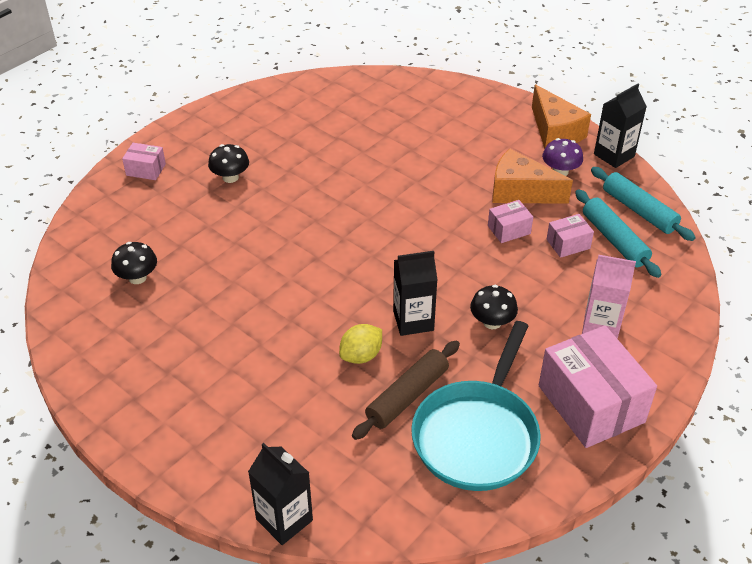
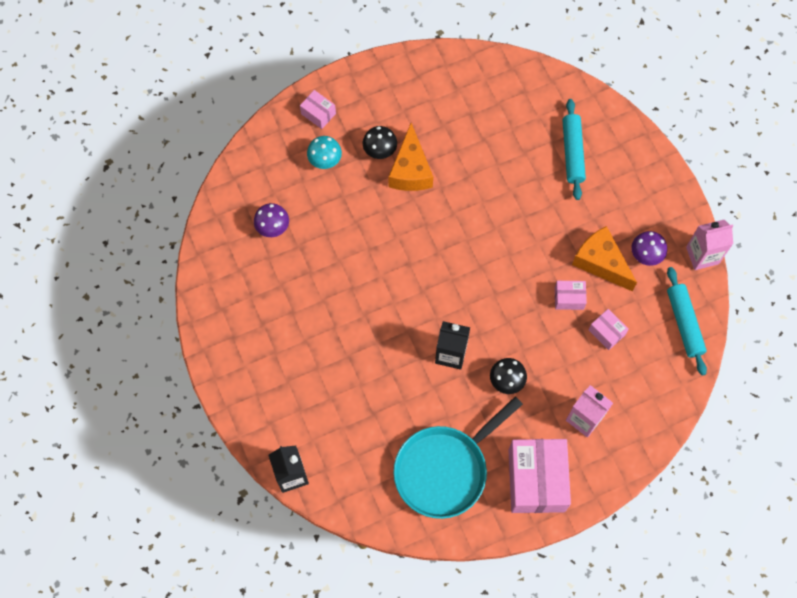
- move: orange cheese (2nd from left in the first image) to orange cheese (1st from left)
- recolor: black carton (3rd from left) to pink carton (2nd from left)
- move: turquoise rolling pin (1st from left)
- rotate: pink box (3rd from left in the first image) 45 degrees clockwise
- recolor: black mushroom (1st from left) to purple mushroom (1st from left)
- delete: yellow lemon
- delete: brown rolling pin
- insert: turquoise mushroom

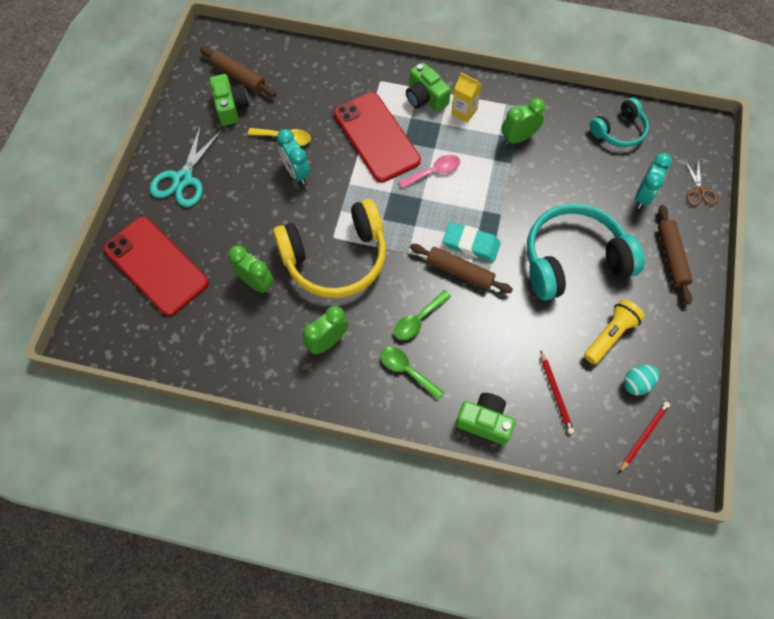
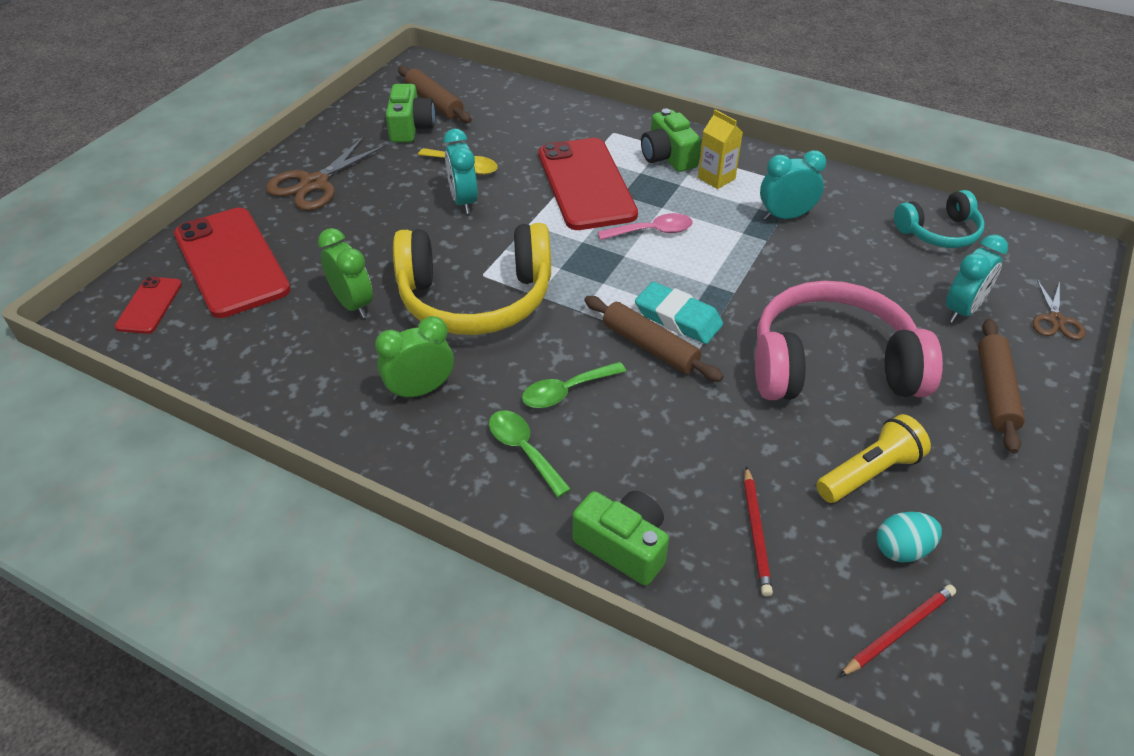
- recolor: green clock (3rd from left) to turquoise clock (2nd from left)
- recolor: turquoise scissors to brown scissors (1st from left)
- recolor: turquoise headphones (1st from left) to pink headphones
- insert: red phone (1st from left)

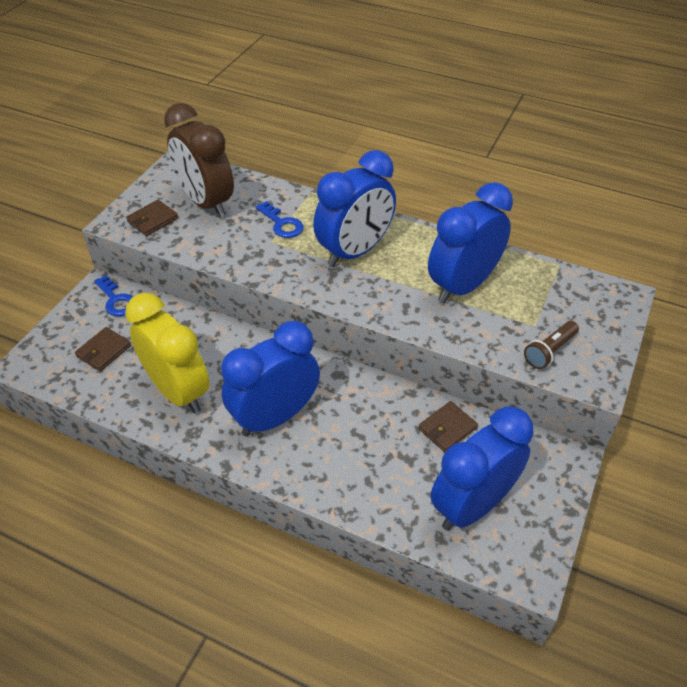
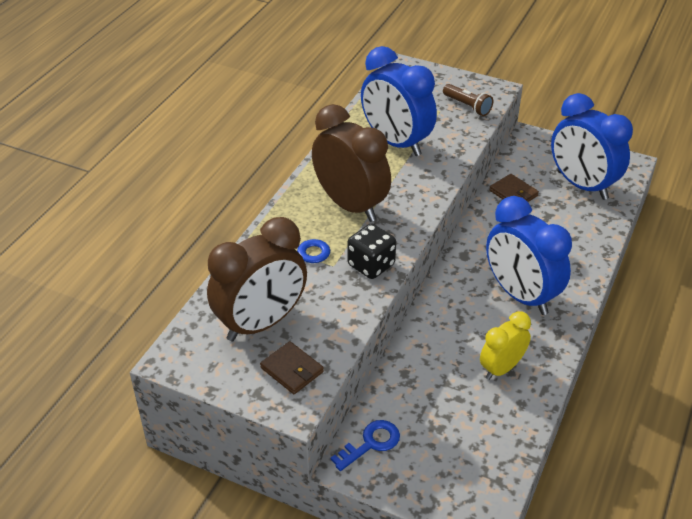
- recolor: blue clock (2nd from left) to brown clock (2nd from left)
- resize: yellow clock x0.58
- delete: brown wallet (1st from left)
- insert: black dice

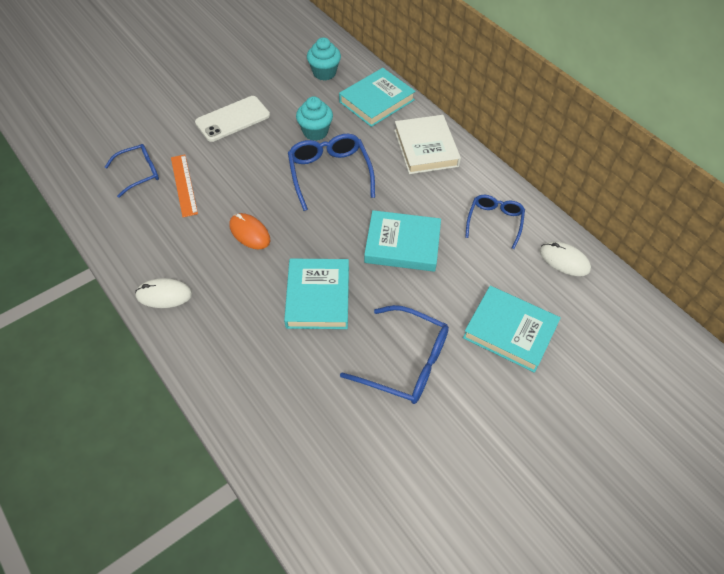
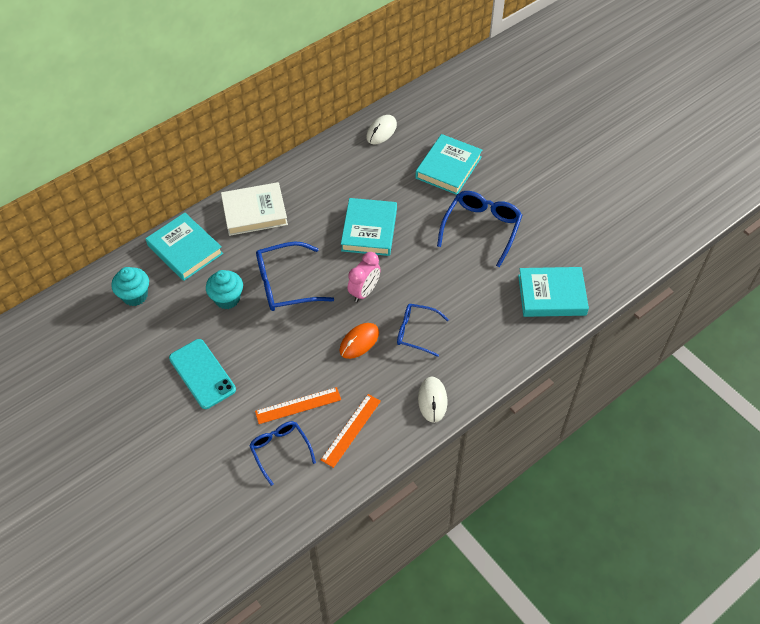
- recolor: white phone to turquoise phone
- move: blue glasses (4th from left in the first image) to blue glasses (3rd from left)
- move: turquoise book (1st from left in the first image) to turquoise book (4th from left)
- insert: pink clock
- insert: orange ruler (2nd from left)

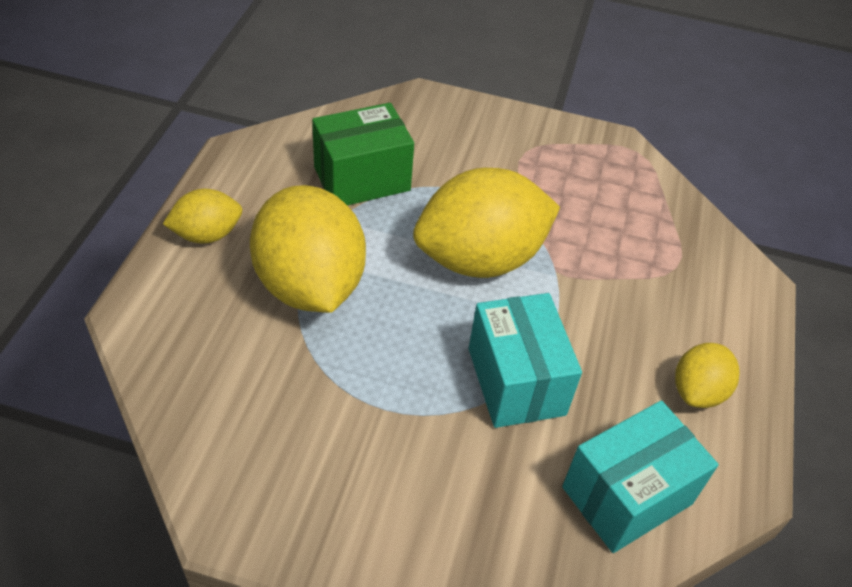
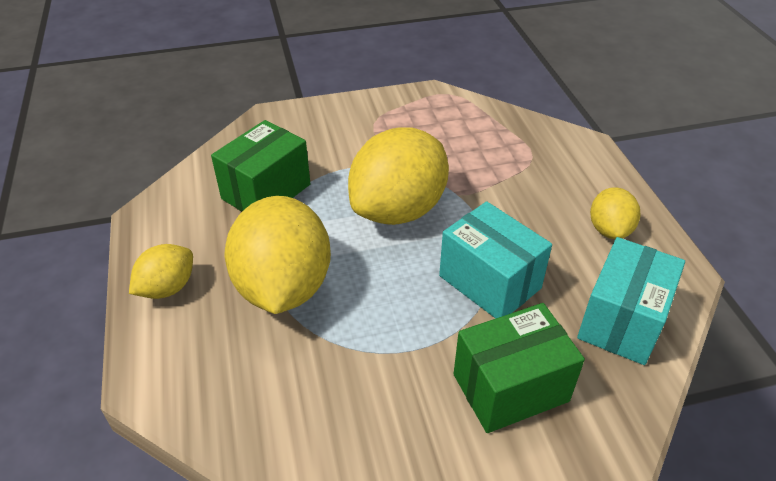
- rotate: yellow lemon (2nd from left) 45 degrees clockwise
- insert: green box (2nd from left)

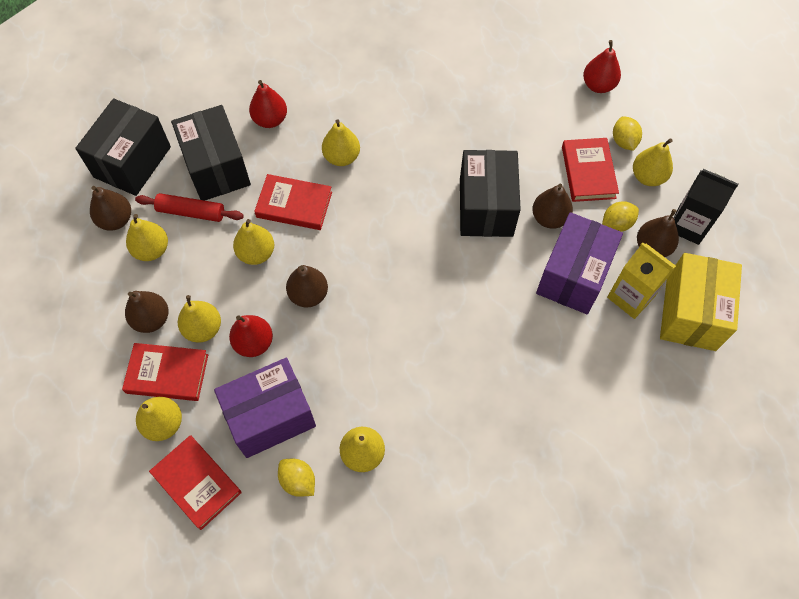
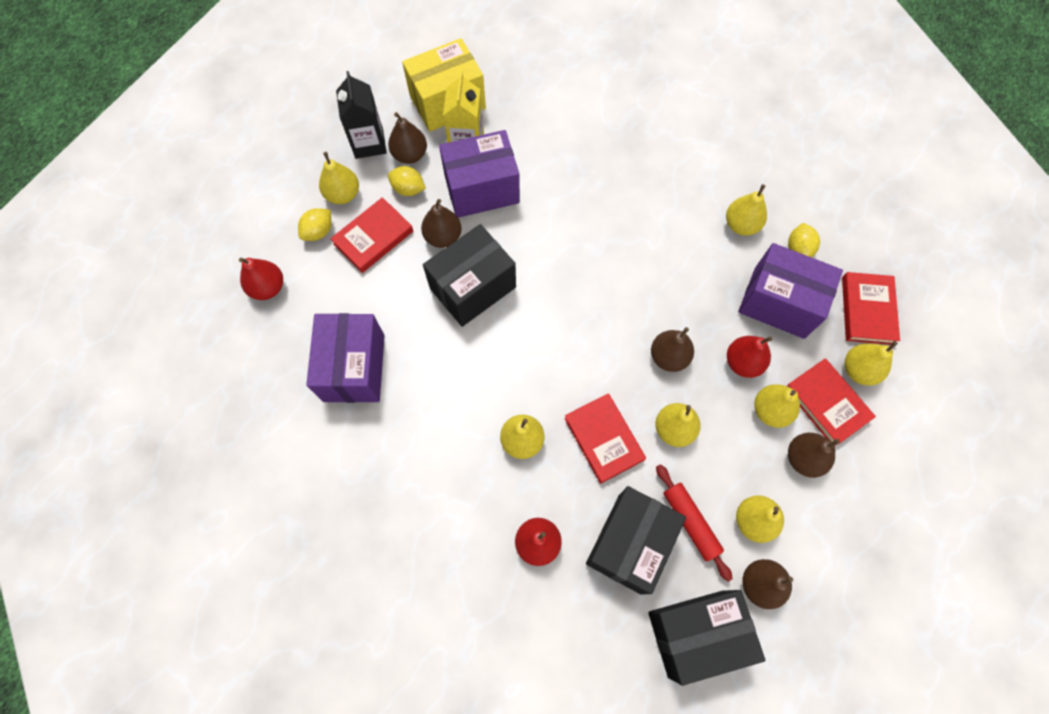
- insert: purple box (1st from left)

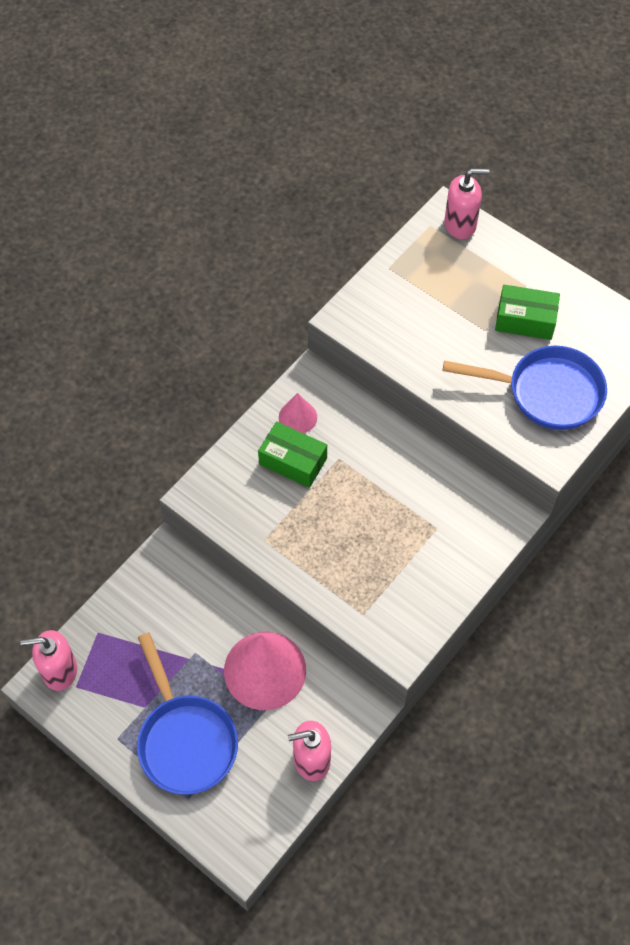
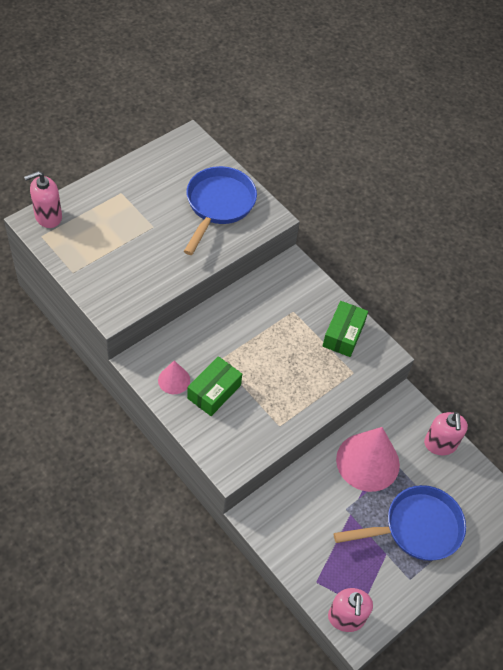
- rotate: pink soap dispenser (3rd from left in the first image) 120 degrees counterclockwise
- move: green box (2nd from left)

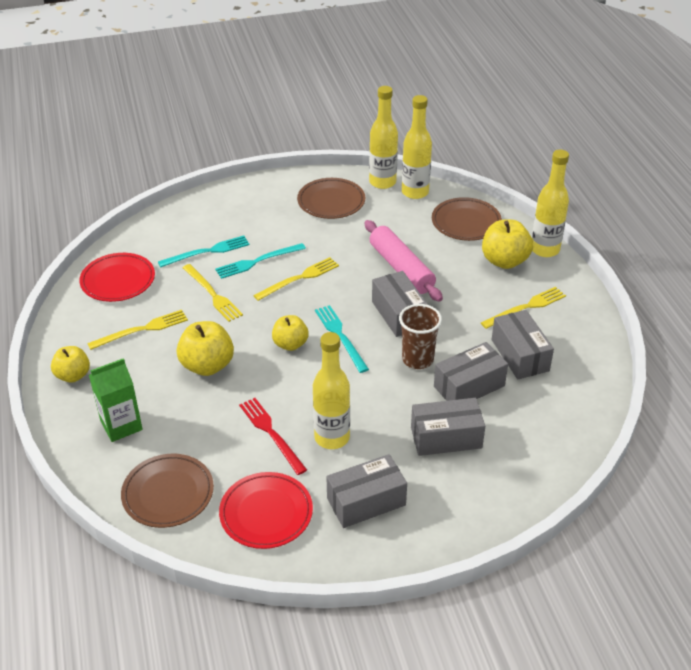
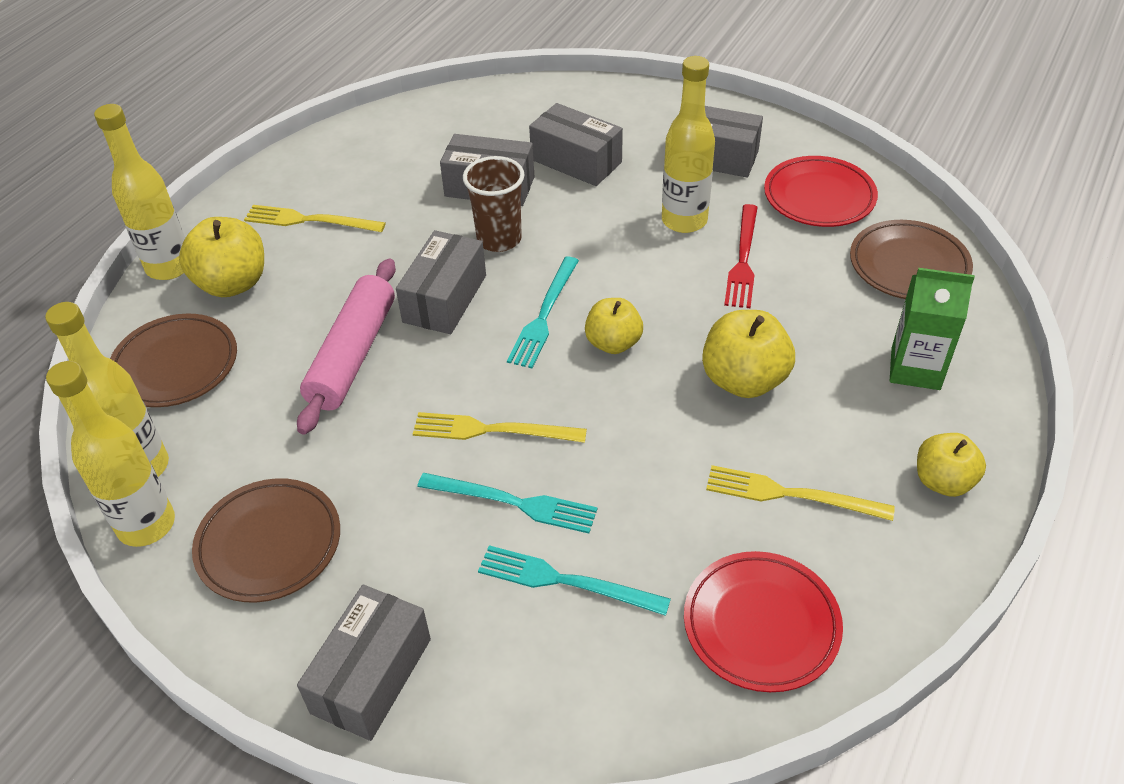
- delete: yellow fork (2nd from left)
- move: grey box (5th from left in the first image) to grey box (1st from left)

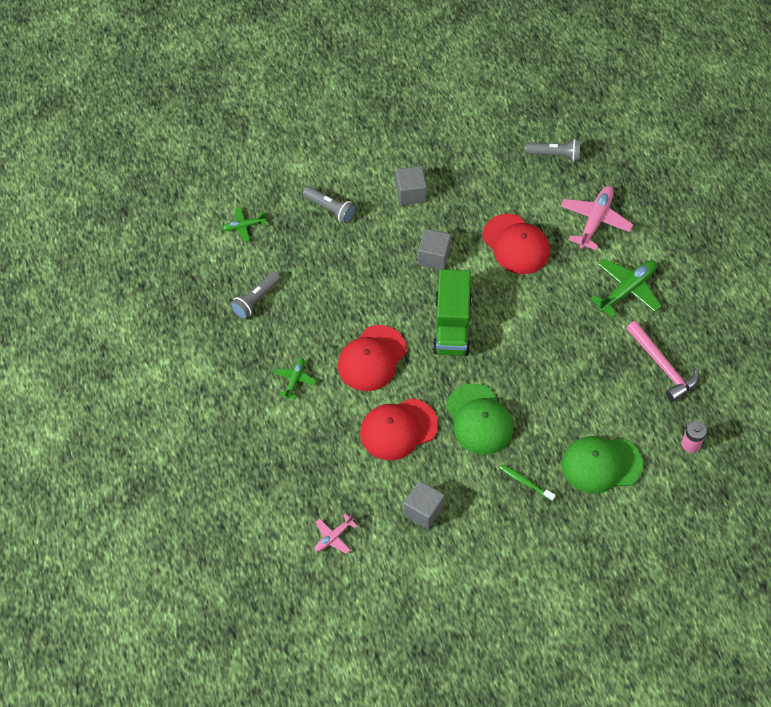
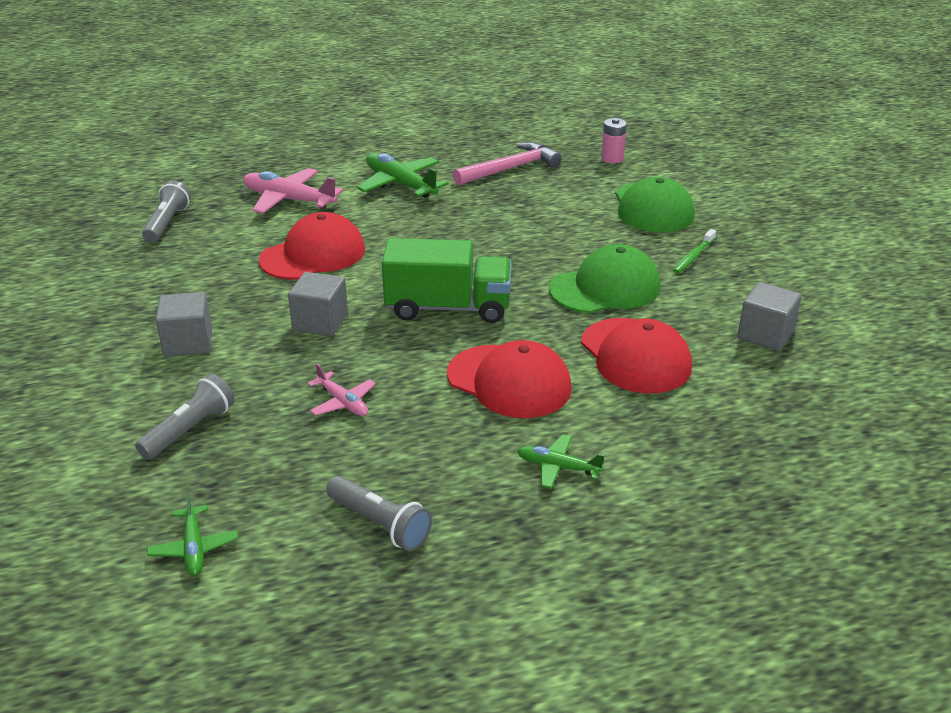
- move: pink plane (1st from left in the first image) to pink plane (2nd from left)

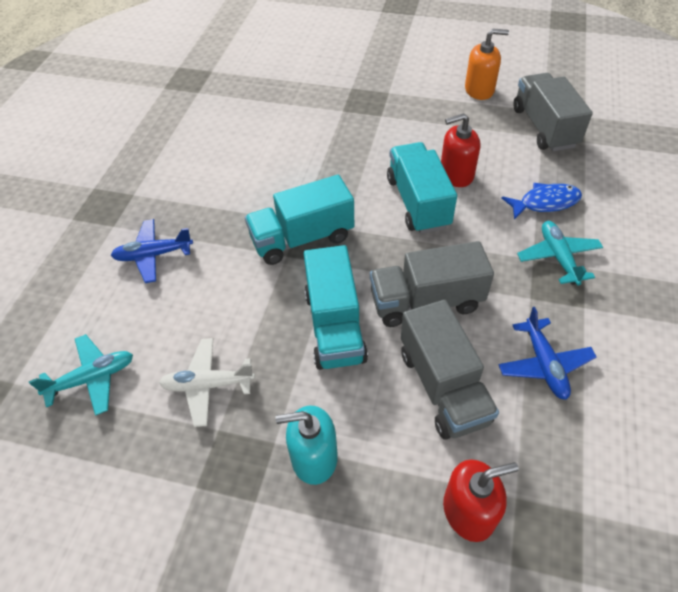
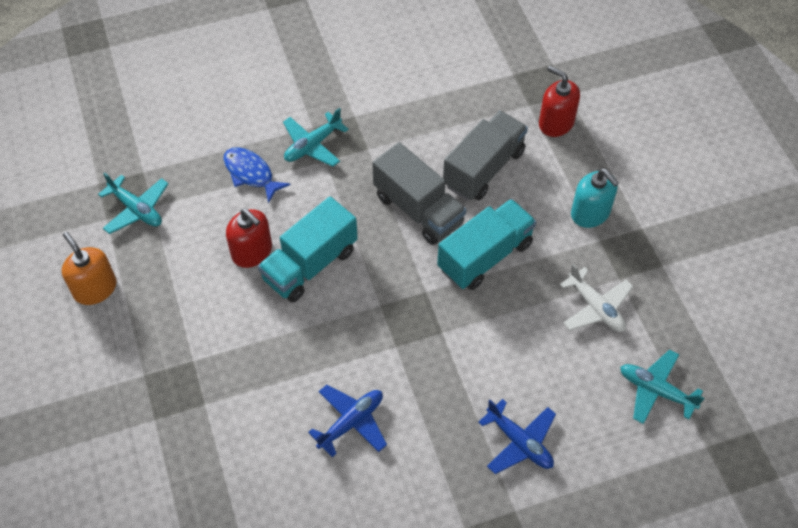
- replace: grey truck (3rd from left) to turquoise plane (1st from left)
- delete: turquoise truck (1st from left)
- move: blue plane (2nd from left in the first image) to blue plane (1st from left)

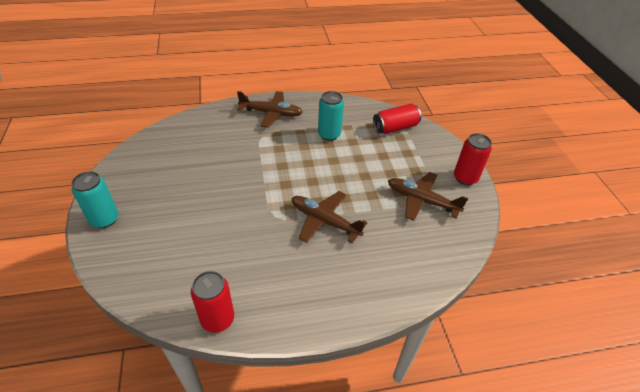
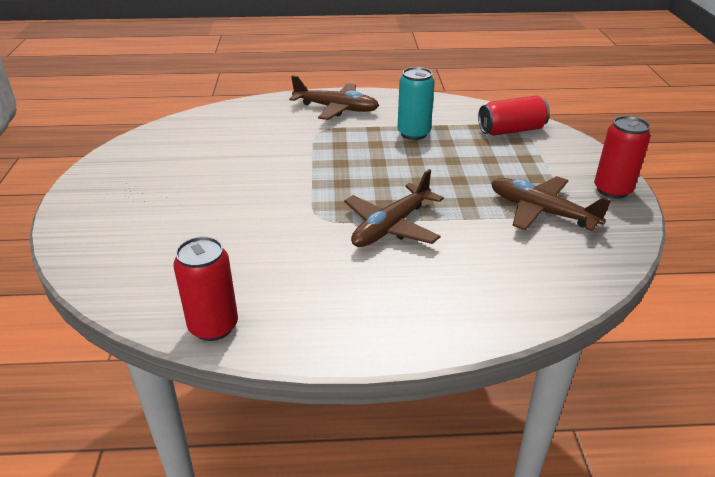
- delete: turquoise can (1st from left)
- rotate: brown plane (2nd from left) 90 degrees counterclockwise

